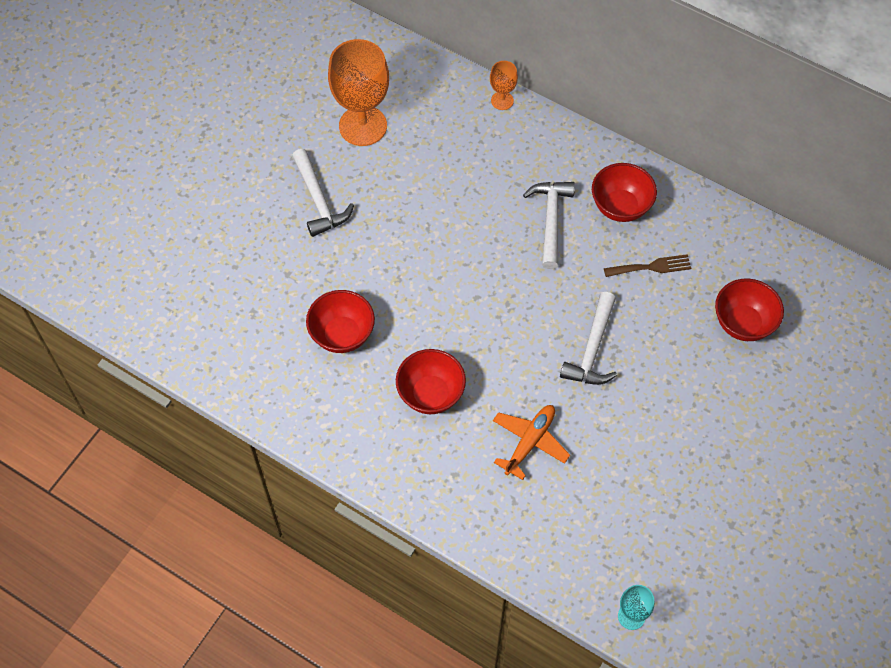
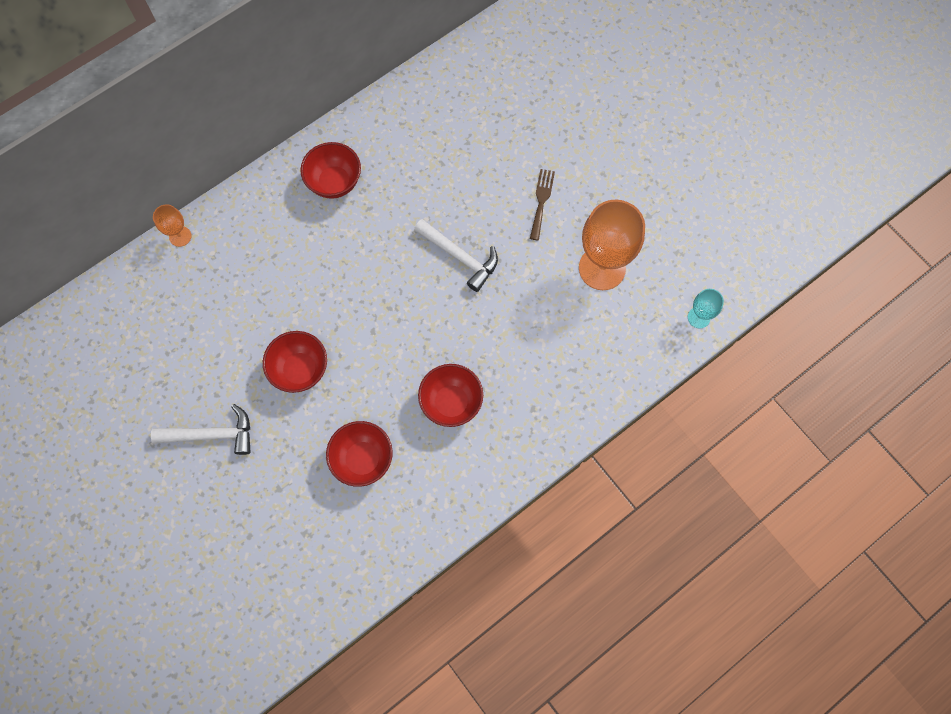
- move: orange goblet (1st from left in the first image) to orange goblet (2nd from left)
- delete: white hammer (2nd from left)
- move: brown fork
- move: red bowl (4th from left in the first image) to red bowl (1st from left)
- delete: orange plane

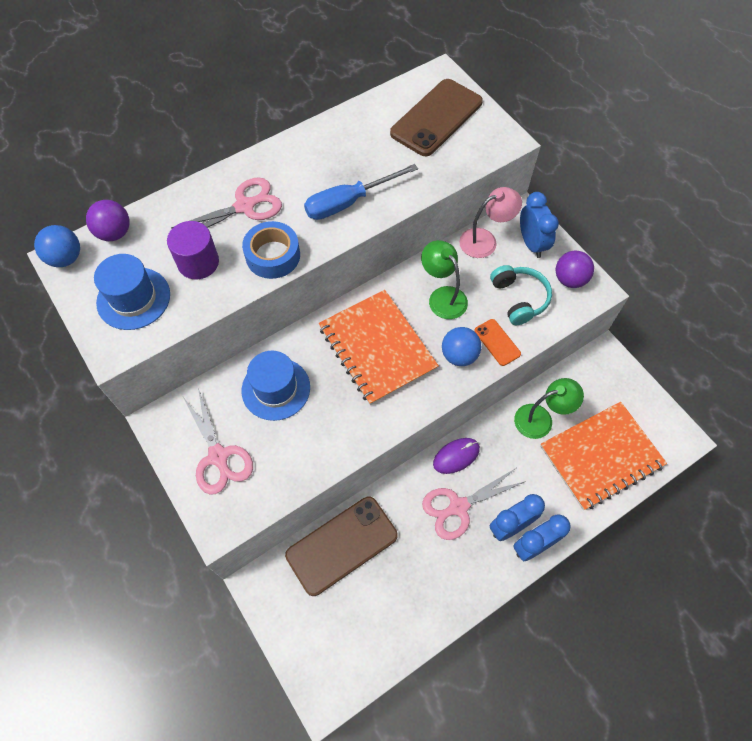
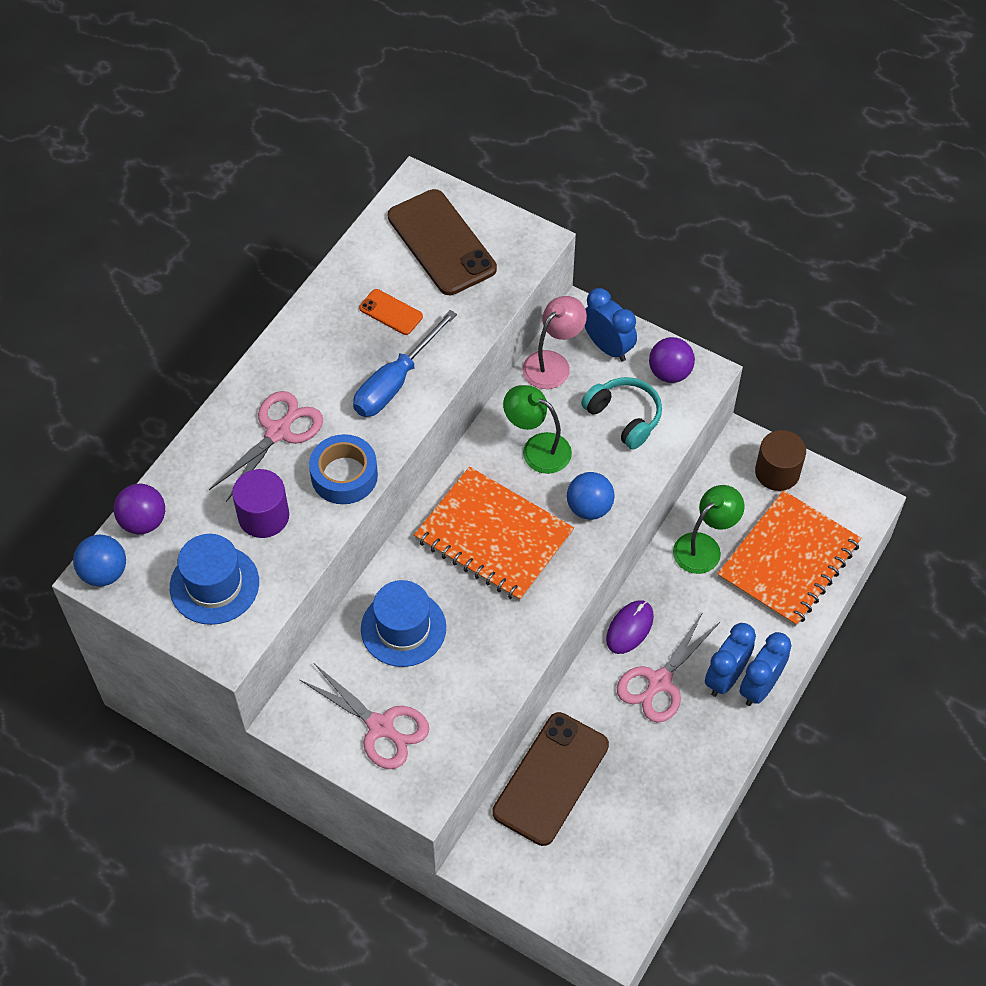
- rotate: brown phone (2nd from left in the first image) 45 degrees counterclockwise
- move: orange phone
- insert: brown cylinder

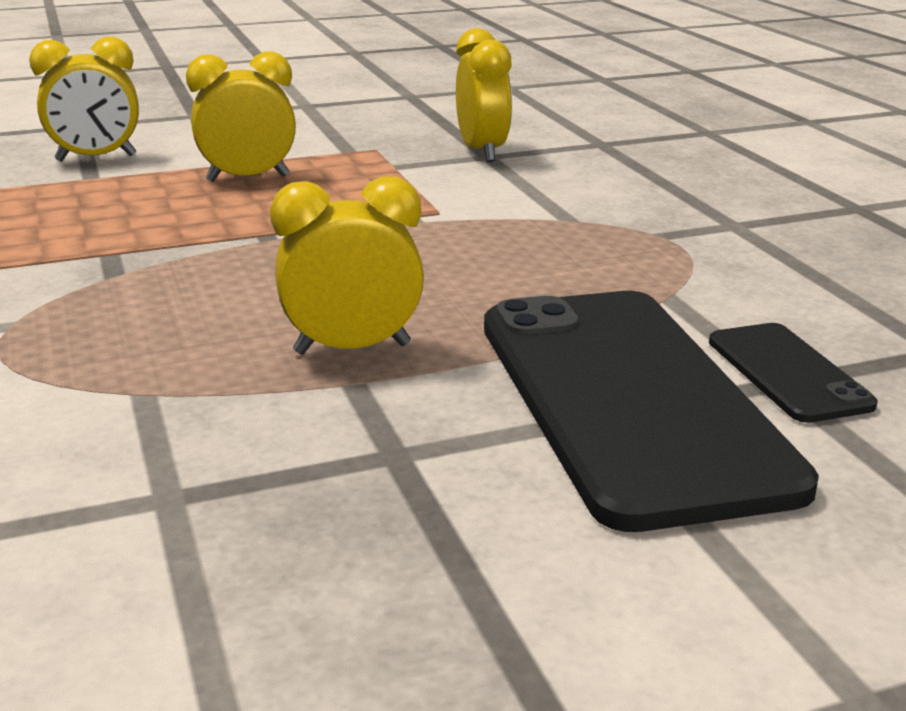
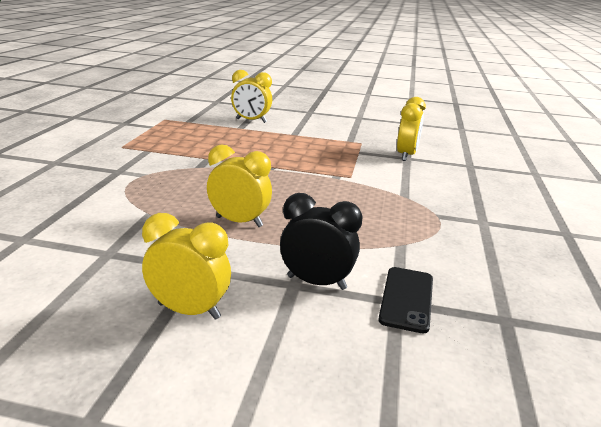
- move: yellow clock (2nd from left in the first image) to yellow clock (1st from left)
- replace: black phone (1st from left) to black clock

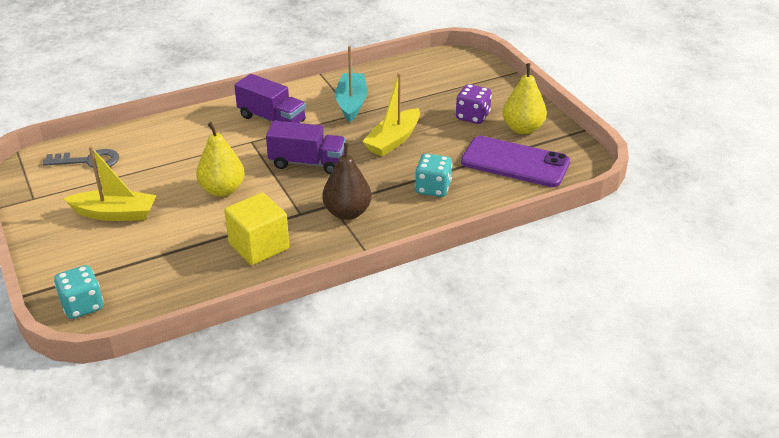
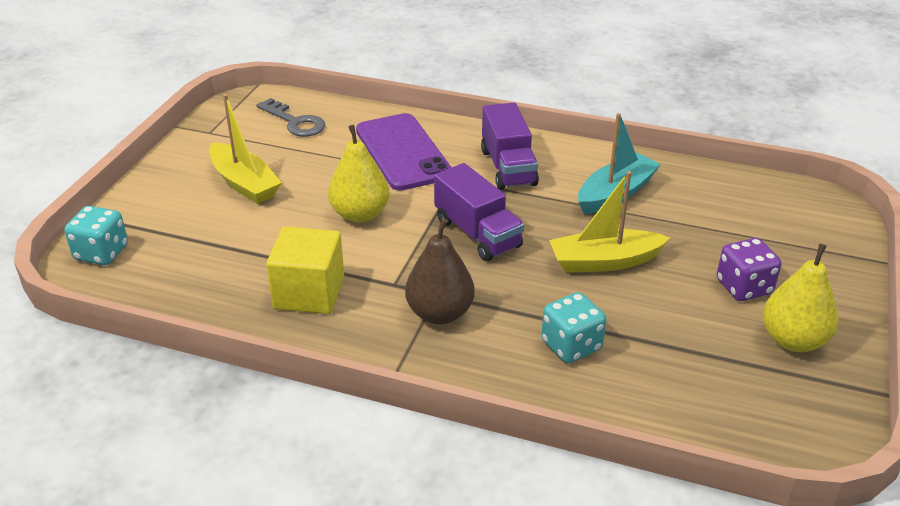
- move: purple phone

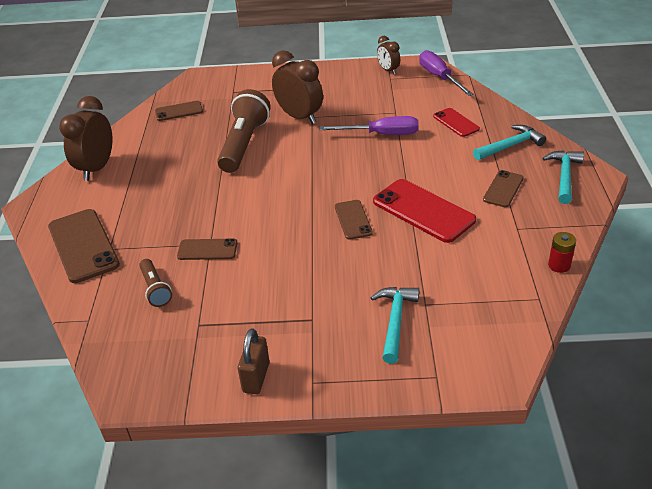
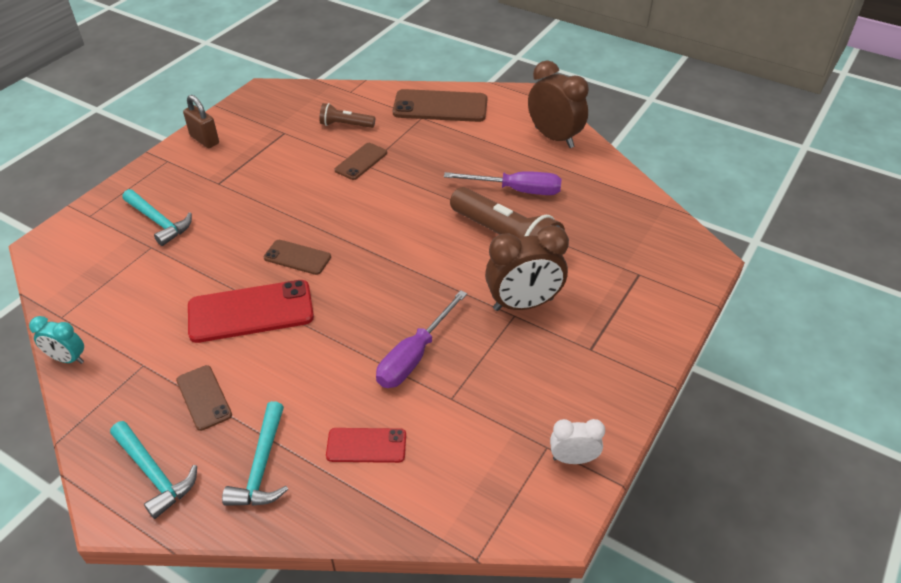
- recolor: brown clock (3rd from left) to white clock
- move: purple screwdriver (2nd from left)
- delete: brown phone (2nd from left)
- replace: red battery to turquoise clock

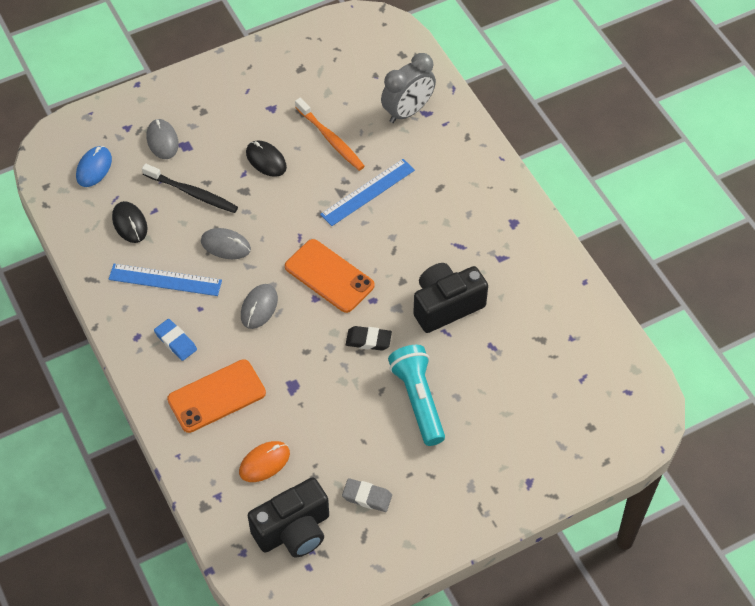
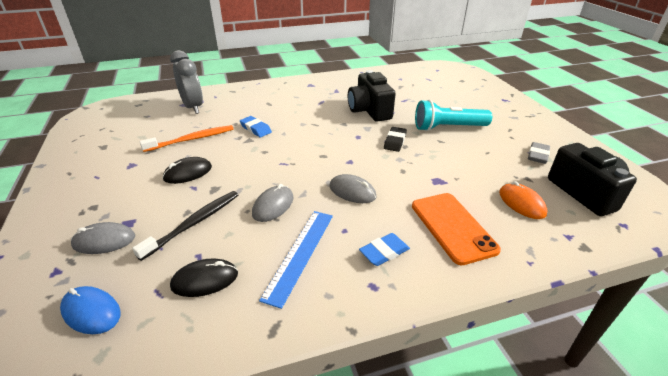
- replace: blue ruler (2nd from left) to blue eraser (1st from left)
- delete: orange phone (2nd from left)

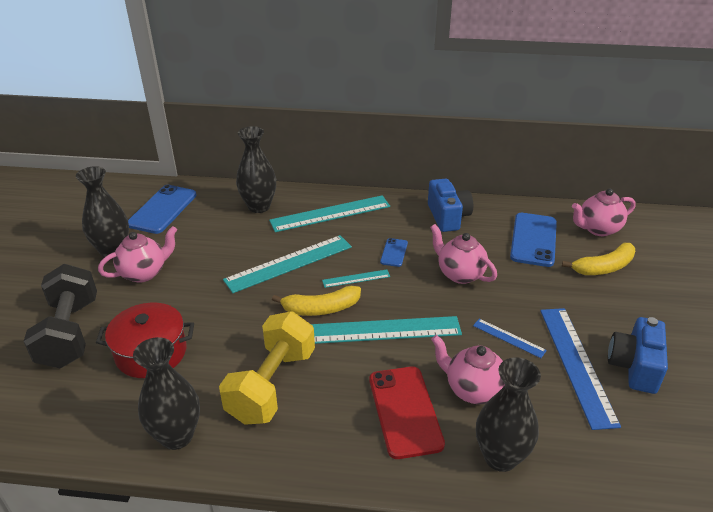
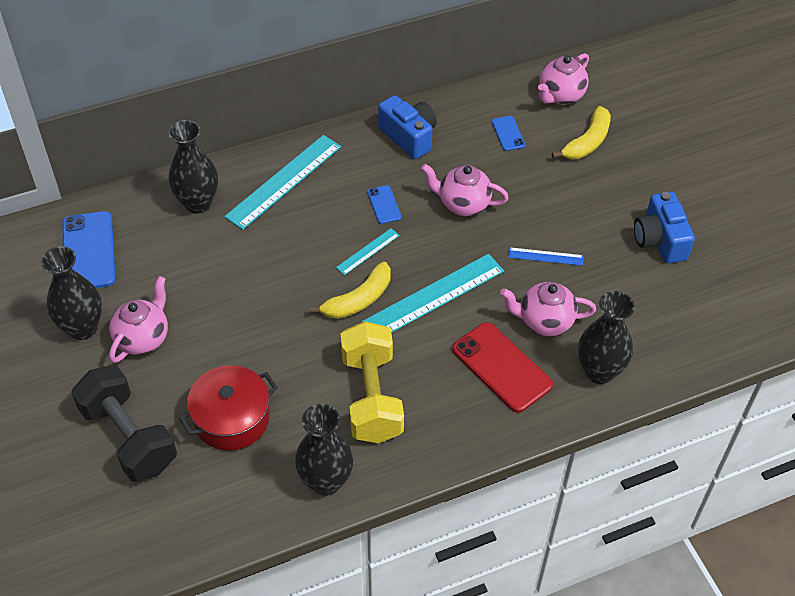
- resize: blue phone (3rd from left) x0.51
- delete: turquoise ruler (1st from left)
- delete: blue ruler (2nd from left)

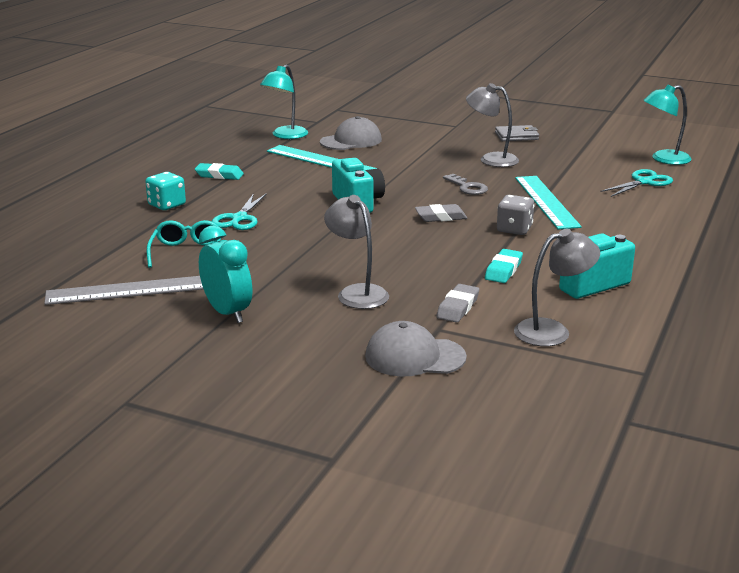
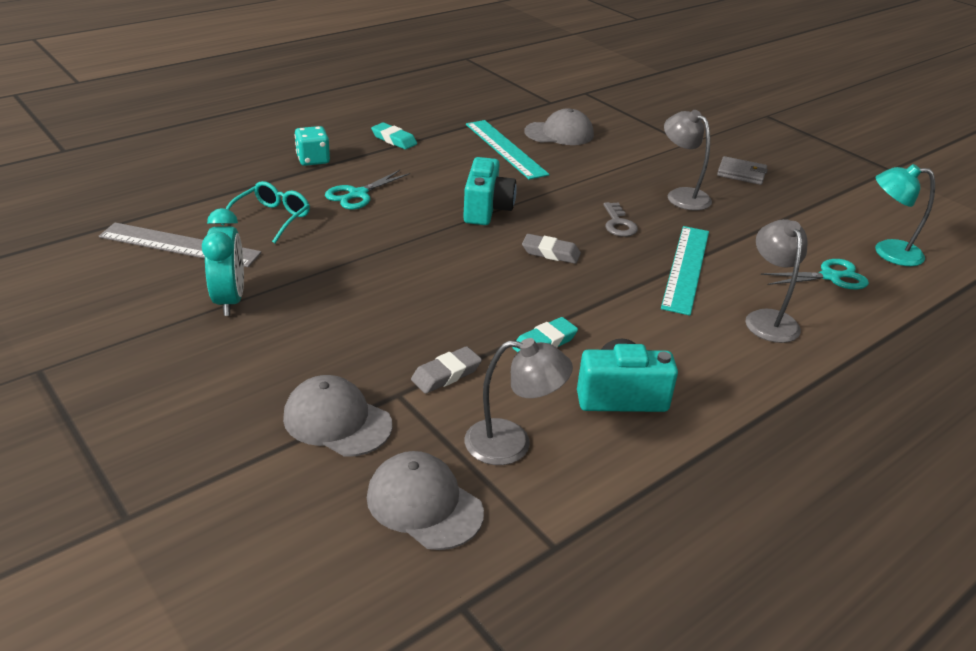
- delete: turquoise lamp (1st from left)
- move: grey lamp (1st from left in the first image) to grey lamp (3rd from left)
- delete: grey dice
- insert: grey cap (2nd from left)

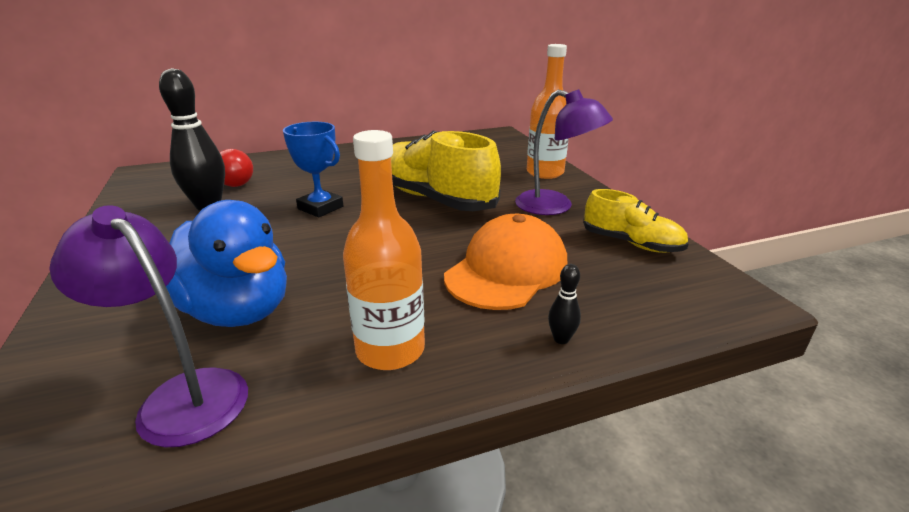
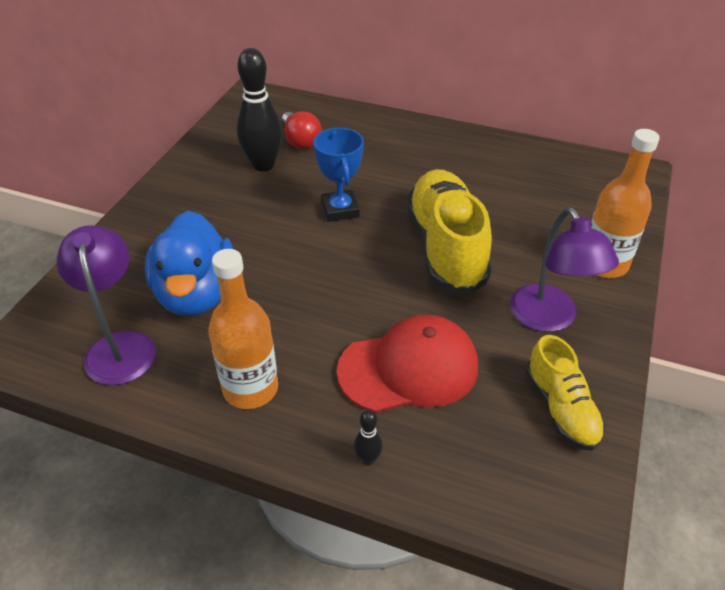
- recolor: orange cap to red cap

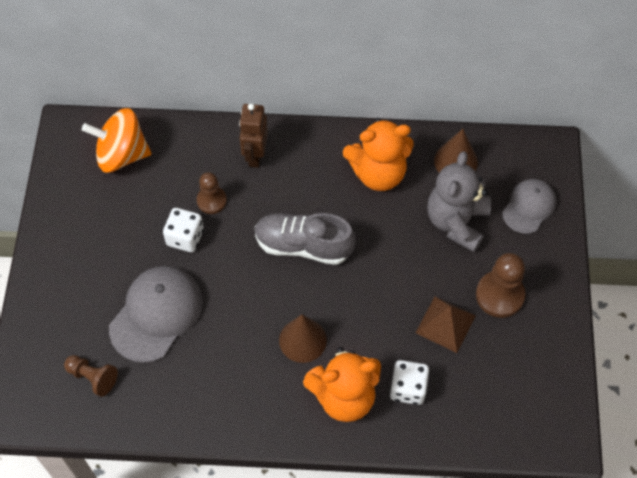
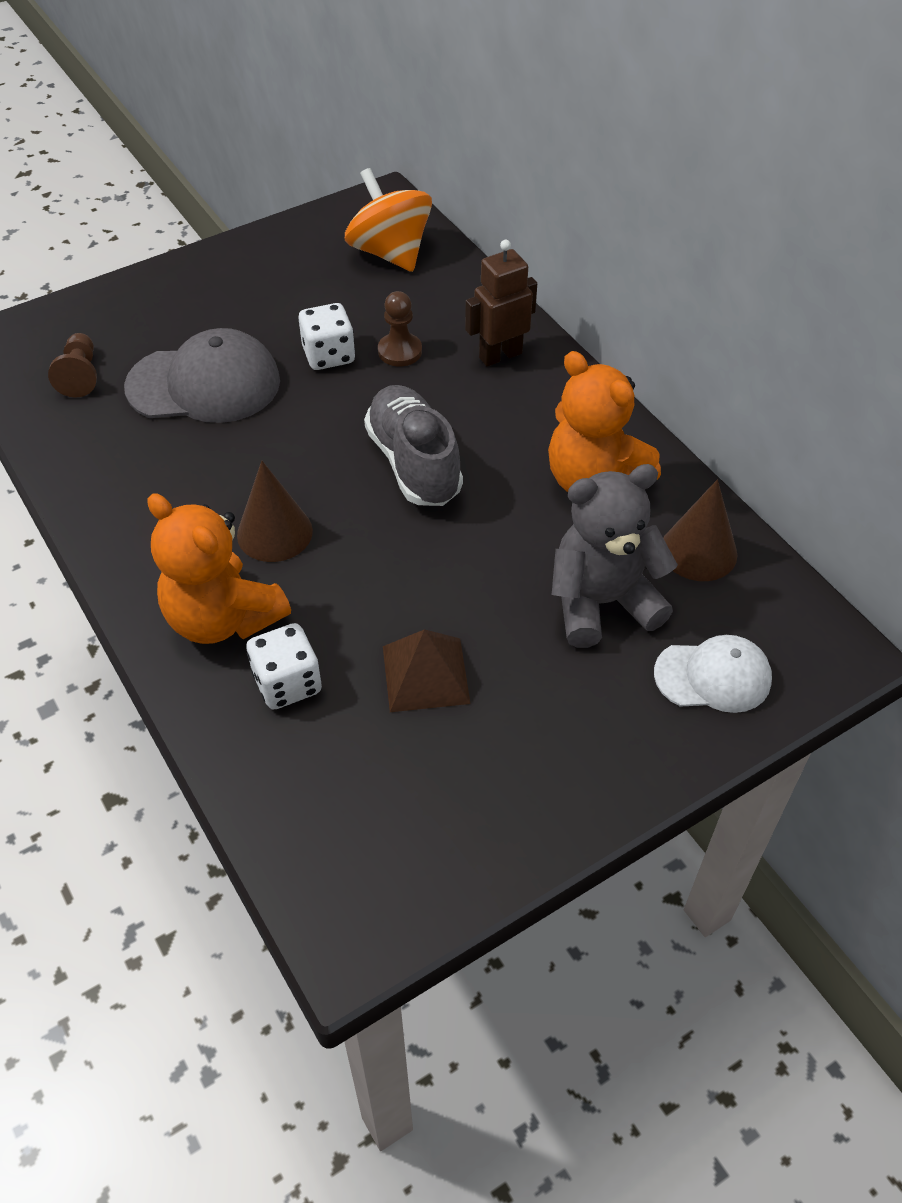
- recolor: grey cap (2nd from left) to white cap
- delete: brown pawn (3rd from left)

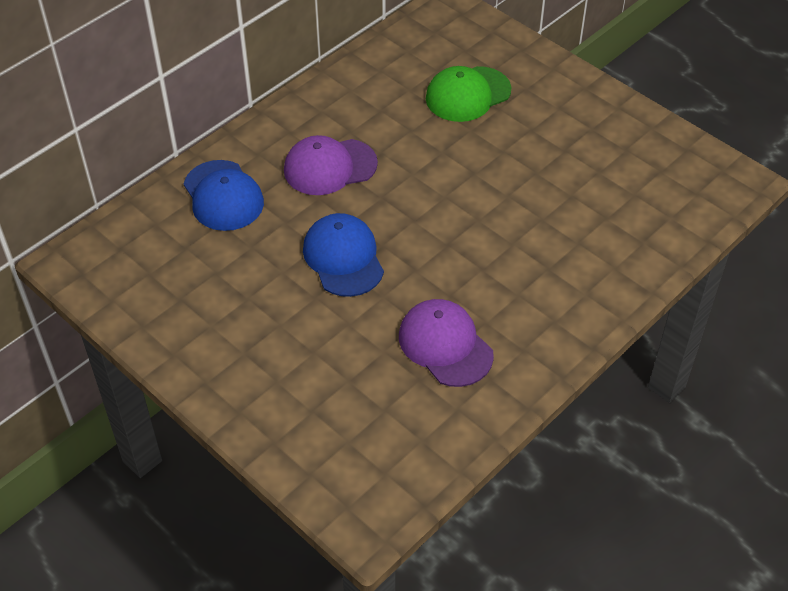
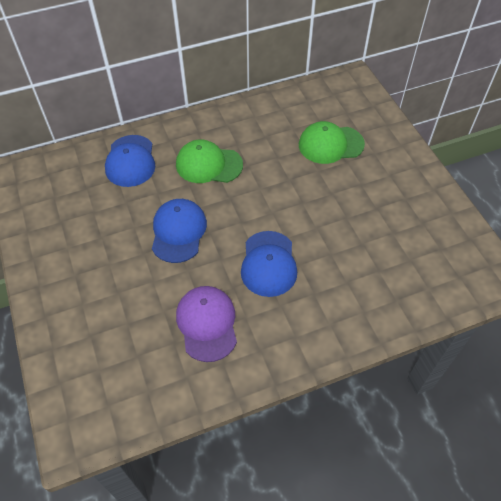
- recolor: purple cap (1st from left) to green cap (1st from left)
- insert: blue cap (3rd from left)

